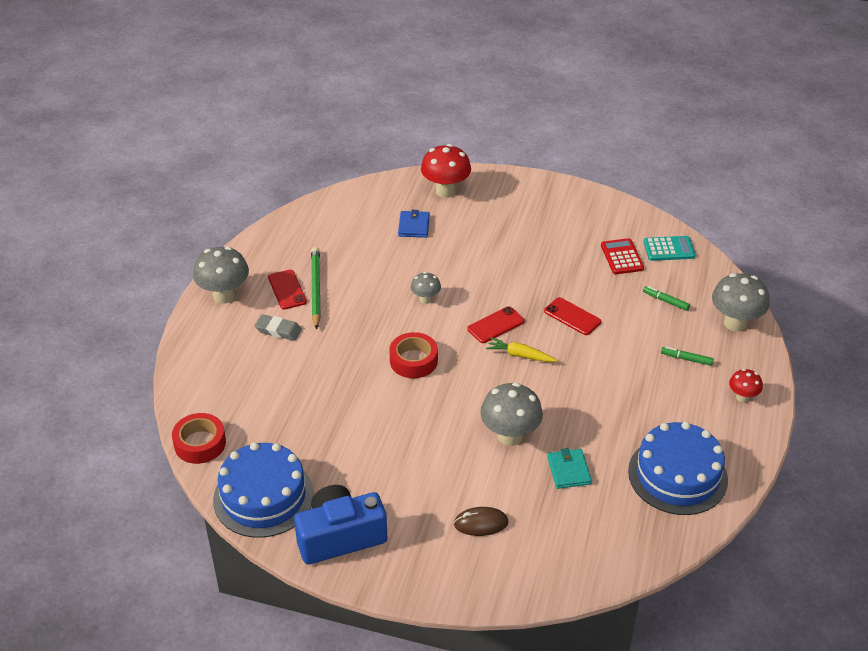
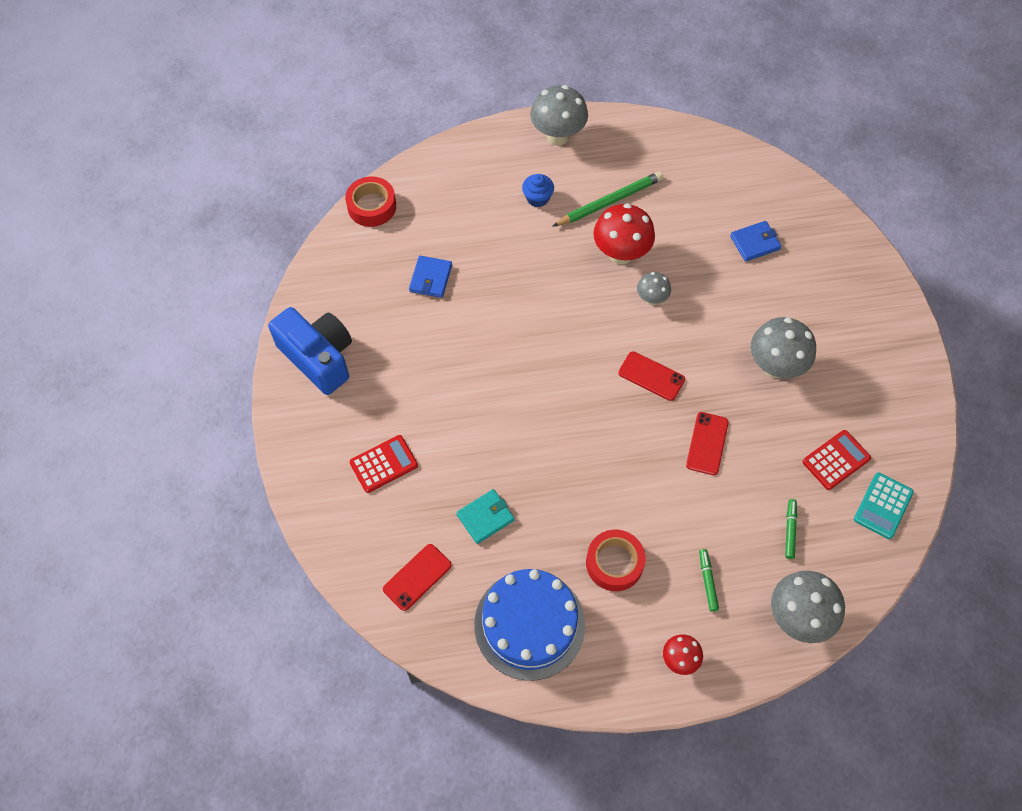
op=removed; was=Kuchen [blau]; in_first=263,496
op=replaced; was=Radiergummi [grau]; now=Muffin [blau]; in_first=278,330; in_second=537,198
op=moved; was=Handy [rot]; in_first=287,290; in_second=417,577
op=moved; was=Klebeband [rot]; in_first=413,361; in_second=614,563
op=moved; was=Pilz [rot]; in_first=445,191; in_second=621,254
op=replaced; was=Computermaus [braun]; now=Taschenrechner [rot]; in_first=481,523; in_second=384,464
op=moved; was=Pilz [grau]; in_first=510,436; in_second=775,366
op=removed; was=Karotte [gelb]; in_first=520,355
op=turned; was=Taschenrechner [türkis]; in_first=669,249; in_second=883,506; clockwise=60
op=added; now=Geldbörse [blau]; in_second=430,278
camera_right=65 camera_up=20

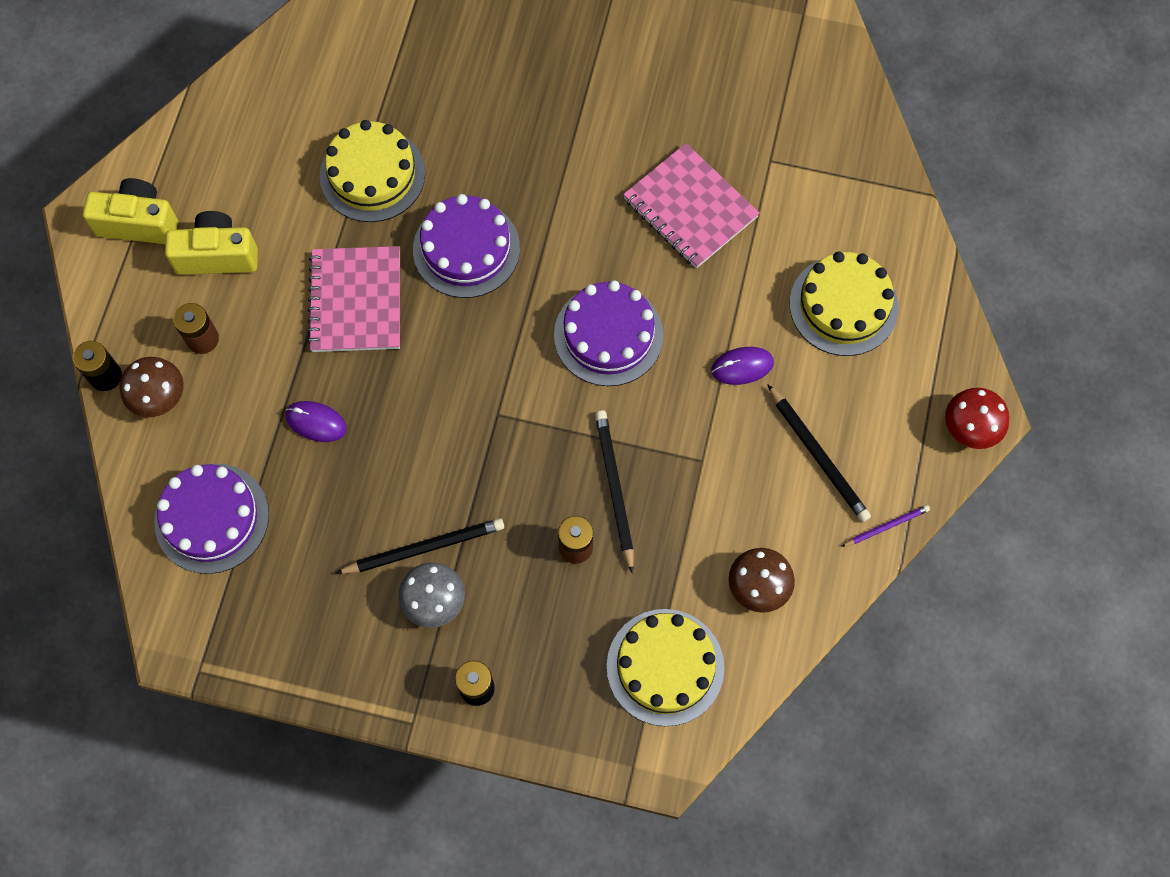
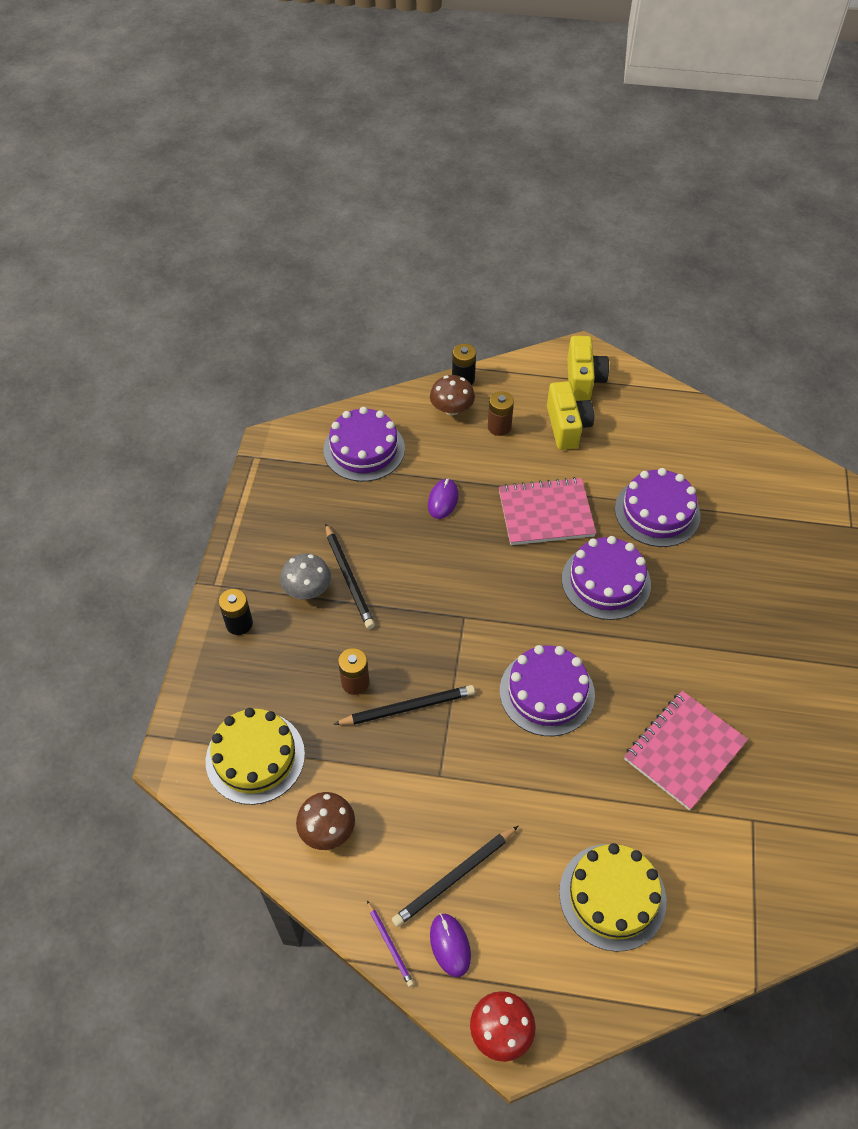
op=recoloured; was=Kuchen [gelb]; now=Kuchen [lila]; in_first=372,174; in_second=657,512
op=moved; was=Computermaus [lila]; in_first=742,367; in_second=450,945
camera_right=85 camera_up=-15

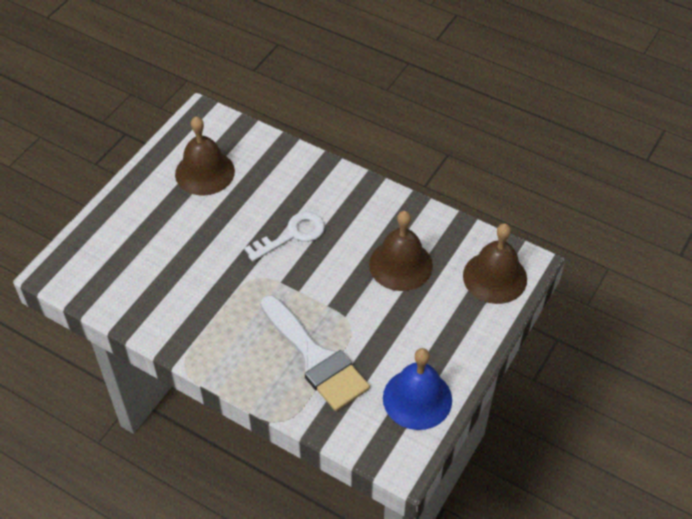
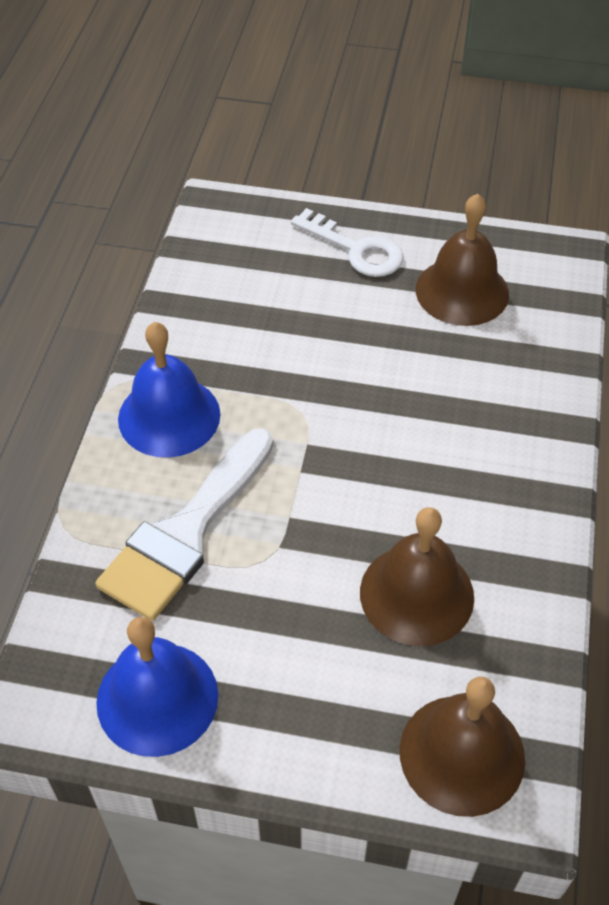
op=moved; was=Schlüssel [weiß]; in_first=292,235; in_second=356,249
op=added; now=Glocke [blau]; in_second=169,416
camera_right=70 camera_up=0

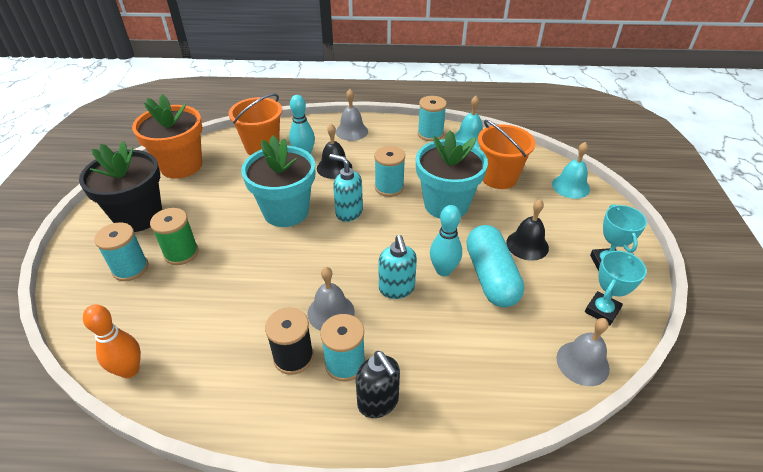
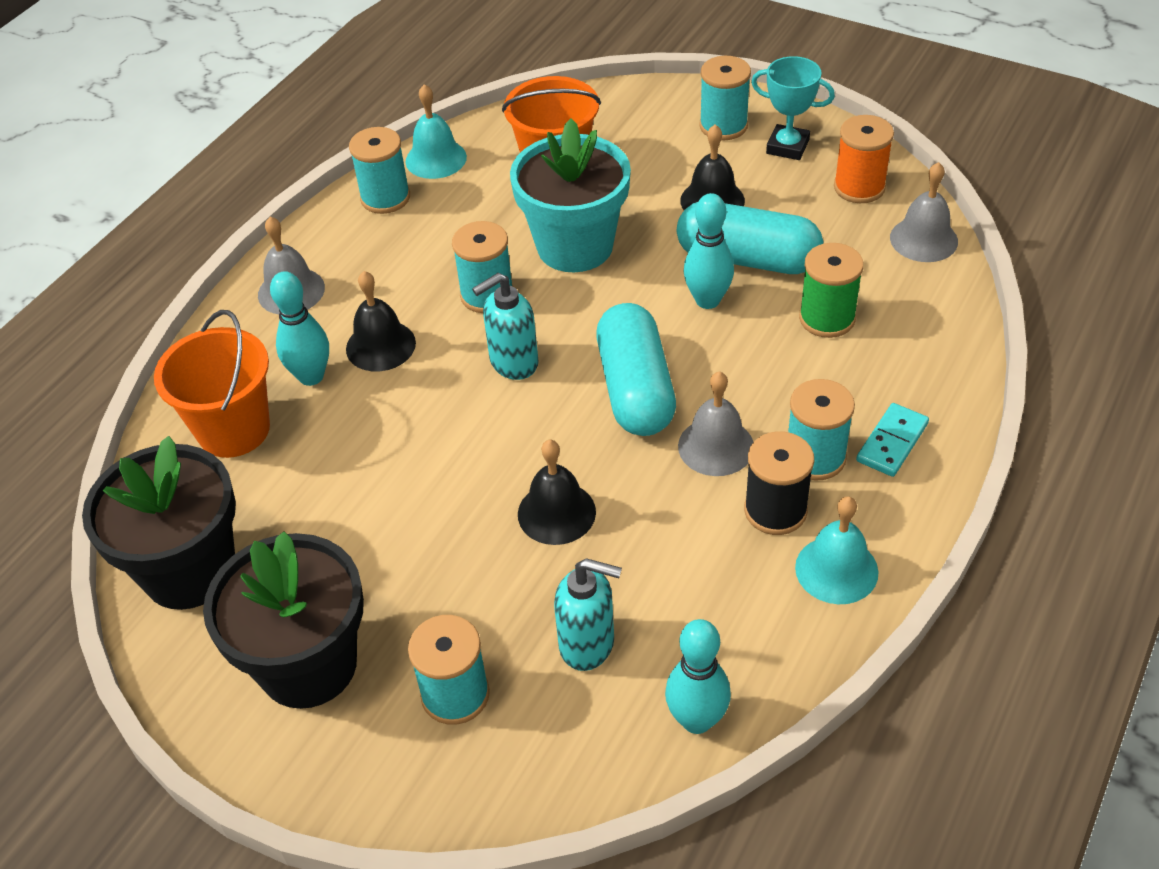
op=recoloured; was=Bowlingkegel [orange]; now=Bowlingkegel [türkis]; in_first=129,370; in_second=696,720
op=recoloured; was=Blumentopf [orange]; now=Blumentopf [schwarz]; in_first=181,165; in_second=189,571
op=moved; was=Garnrolle [grün]; in_first=181,253; in_second=827,318
op=removed; was=Blumentopf [türkis]; in_first=286,211
op=replaced; was=Seifenspender [schwarz]; now=Dominostein [türkis]; in_first=378,402; in_second=892,442
op=moved; was=Seifenspender [türkis]; in_first=396,289; in_second=588,644
op=moved; was=Glocke [türkis]; in_first=570,186; in_second=836,569
op=replaced; was=Pokal [türkis]; now=Garnrolle [orange]; in_first=602,310; in_second=859,187
op=added; now=Glocke [schwarz]; in_second=556,513
op=added; now=Kapsel [türkis]; in_second=635,389
op=added; now=Garnrolle [türkis]; in_second=723,126
camera_right=-60 camera_up=5

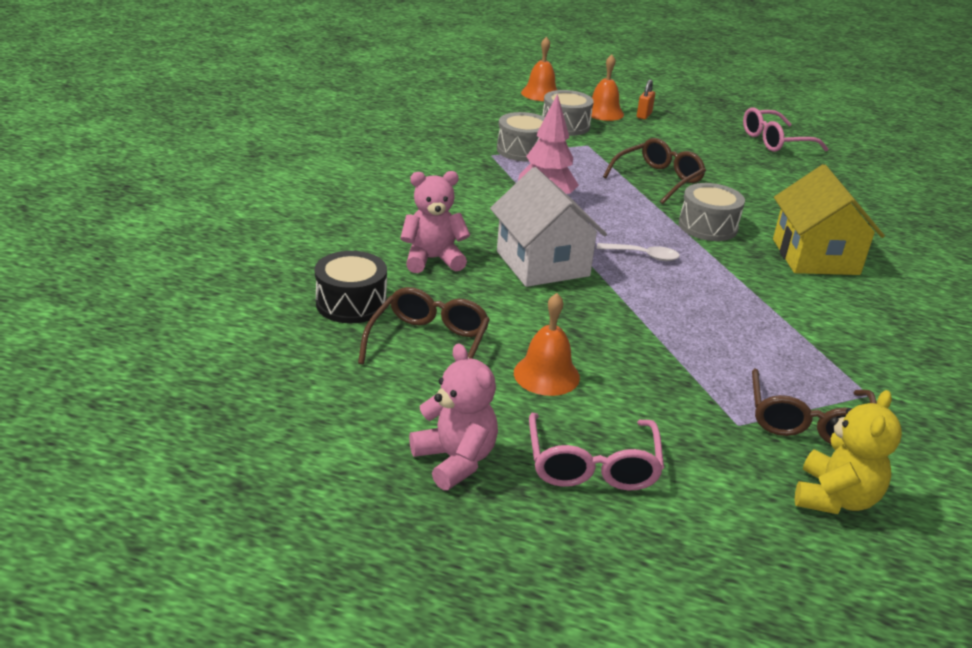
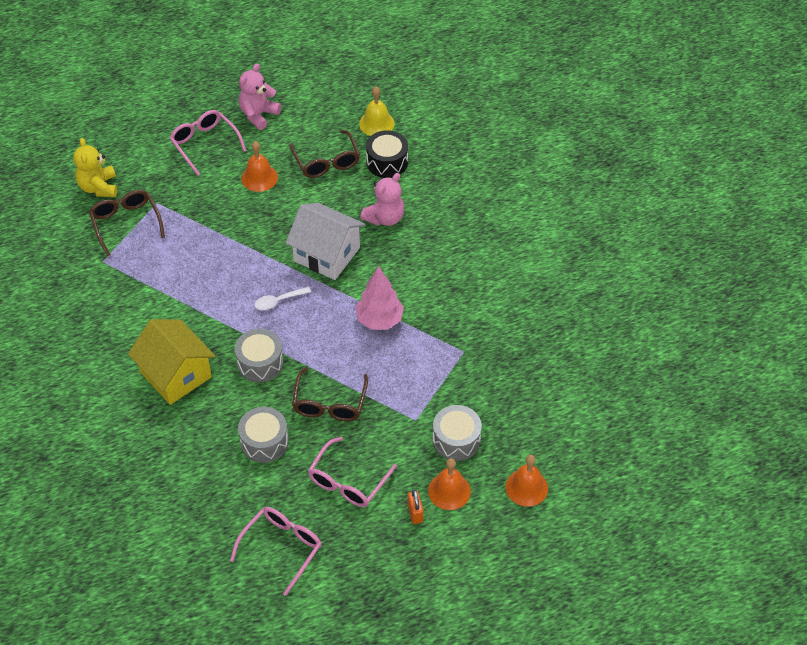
op=turned; was=Teddybär [rosa]; in_first=455,460; in_second=258,115; clockwise=105
op=moved; was=Trommel [grau]; in_first=522,150; in_second=264,442
op=added; now=Brille [rosa]; in_second=348,481
op=added; now=Glocke [gelb]; in_second=376,123
camera_right=145 camera_up=20

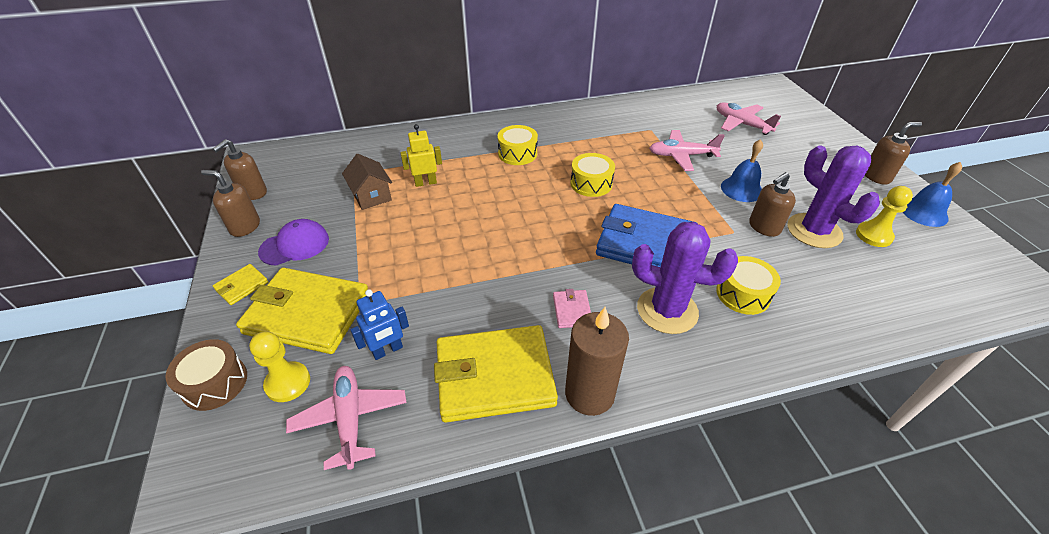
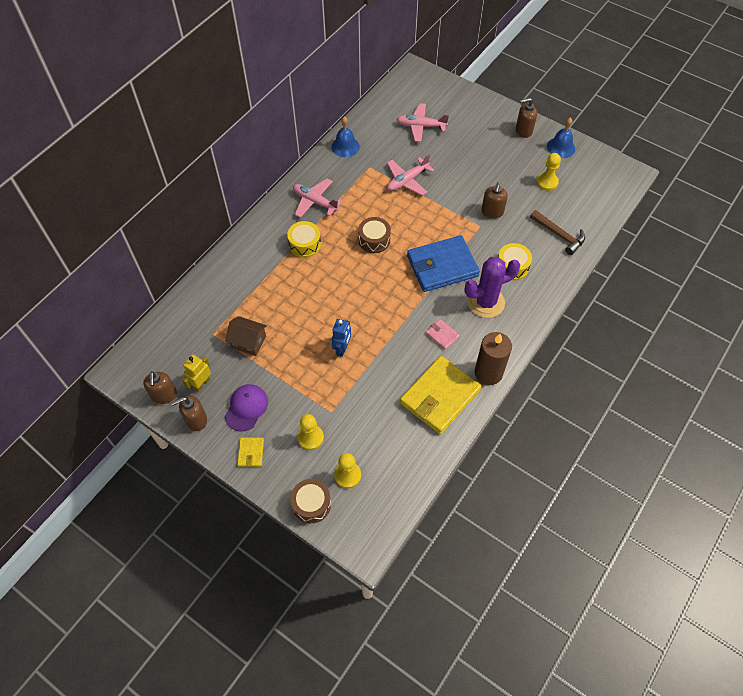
op=replaced; was=Geldbörse [gelb]; now=Bauer [gelb]; in_first=308,313; in_second=310,437
op=moved; was=Flugzeug [rosa]; in_first=350,419; in_second=315,202
op=moved; was=Roboter [blau]; in_first=387,350; in_second=342,349
op=moved; was=Roboter [gelb]; in_first=425,183; in_second=202,384
op=recoloured; was=Trommel [gelb]; now=Trommel [braun]; in_first=591,183; in_second=374,240
op=moved; was=Glocke [blau]; in_first=741,189; in_second=345,146
op=removed; was=Kaktus [lila]; in_first=814,231
op=turned; was=Seifenspender [braun]; in_first=876,176; in_second=523,131; clockwise=-135
op=added; now=Hammer [braun]; in_second=559,235
camera_right=-40 camera_up=15

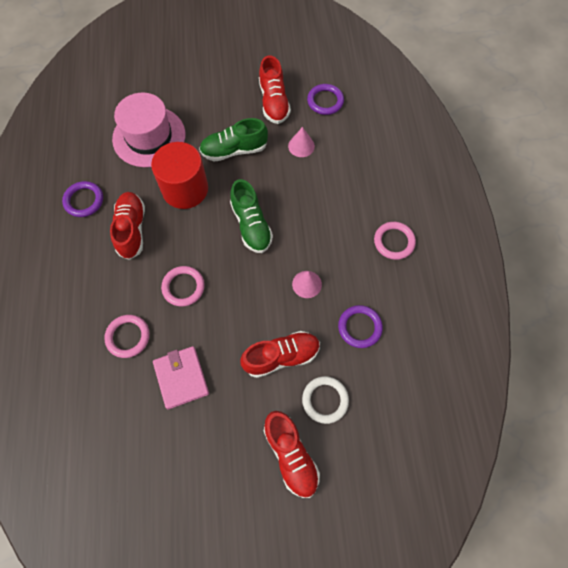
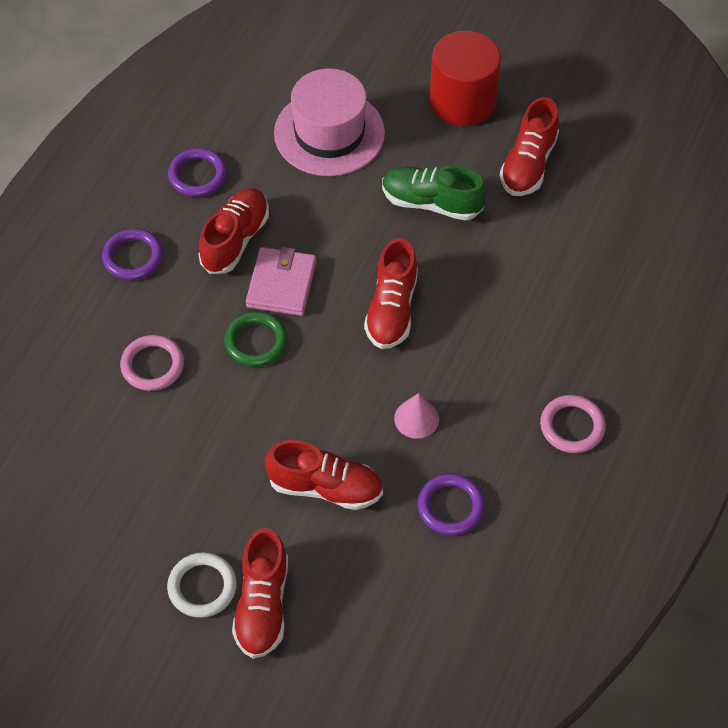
op=moved; was=Vollzylinder [rot]; in_first=185,189; in_second=462,101
op=moved; was=Geldbörse [rosa]; in_first=181,378; in_second=281,284
op=recoloured; was=Ring [rosa]; now=Ring [grün]; in_first=183,287; in_second=256,342
op=recoloured; was=Schuh [grün]; now=Schuh [rot]; in_first=251,225; in_second=391,309
op=removed; was=Kegel [rosa]; in_first=301,146
op=moved; was=Ring [weiß]; in_first=325,400; in_second=202,587
op=moved; was=Ring [lila]; in_first=325,101; in_second=133,257
camera_right=30 camera_up=-10

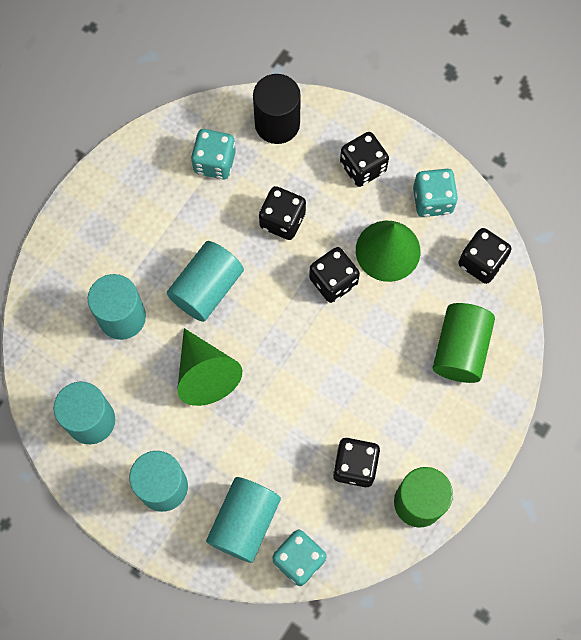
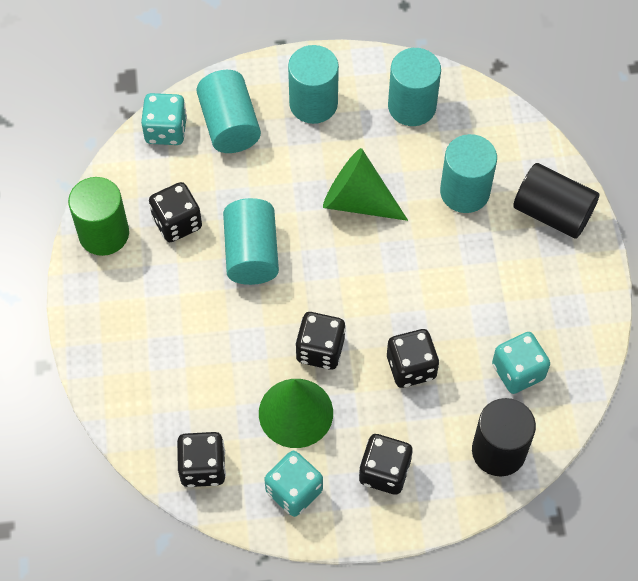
op=moved; was=Vollzylinder [türkis]; in_first=207,288; in_second=251,253
op=removed; was=Vollzylinder [grün]; in_first=460,349
op=added; now=Vollzylinder [schwarz]; in_second=552,213
camera_right=140 camera_up=-10

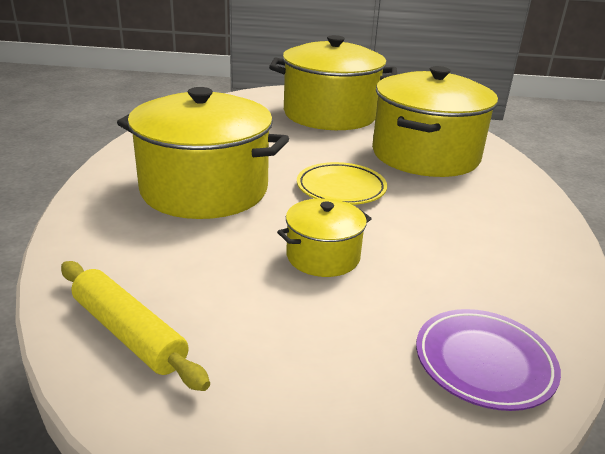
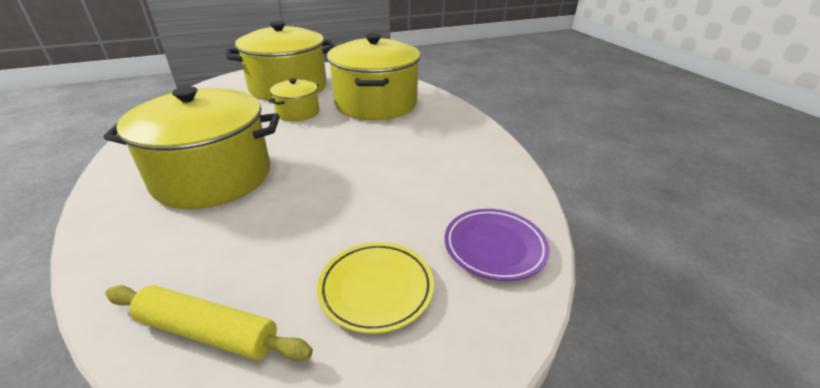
op=moved; was=Kochtopf [gelb]; in_first=323,256; in_second=298,112
op=moved; was=Teller [gelb]; in_first=341,188; in_second=376,289
camera_right=-25 camera_up=5

